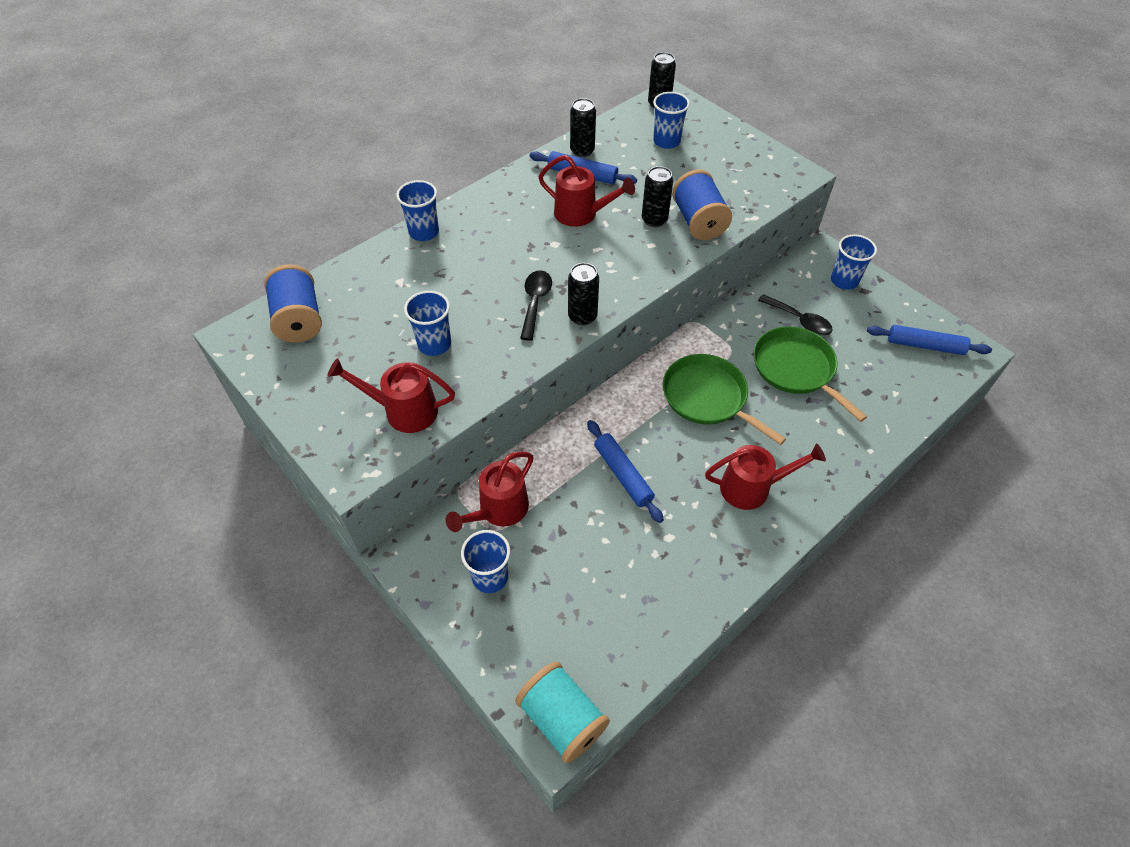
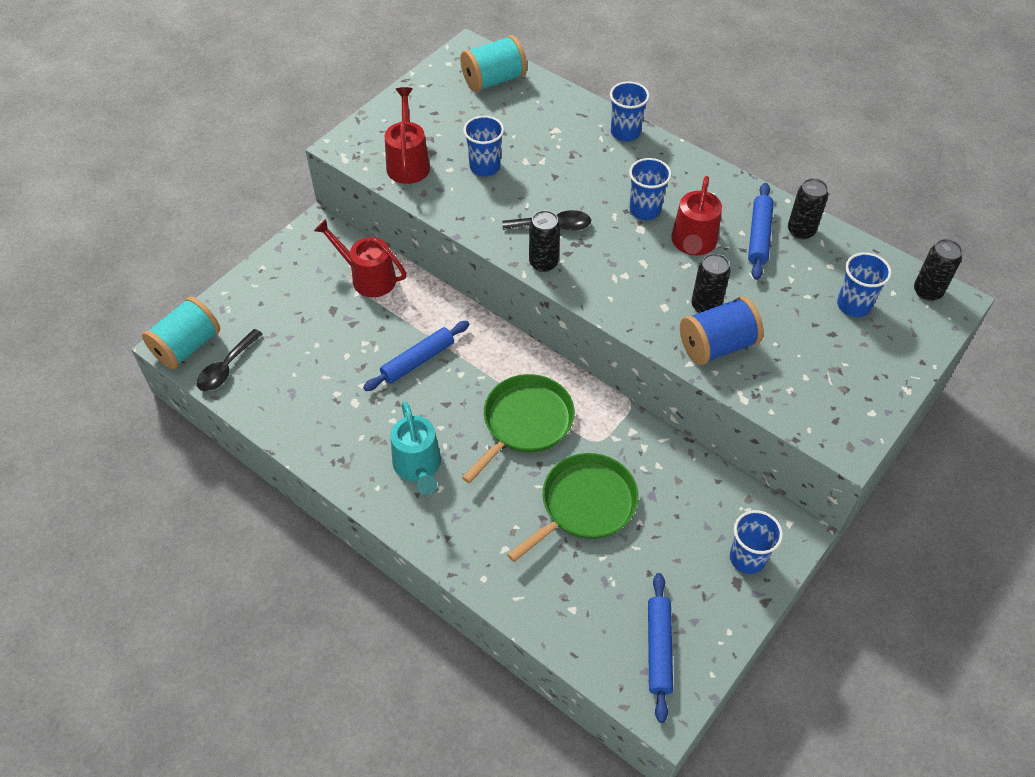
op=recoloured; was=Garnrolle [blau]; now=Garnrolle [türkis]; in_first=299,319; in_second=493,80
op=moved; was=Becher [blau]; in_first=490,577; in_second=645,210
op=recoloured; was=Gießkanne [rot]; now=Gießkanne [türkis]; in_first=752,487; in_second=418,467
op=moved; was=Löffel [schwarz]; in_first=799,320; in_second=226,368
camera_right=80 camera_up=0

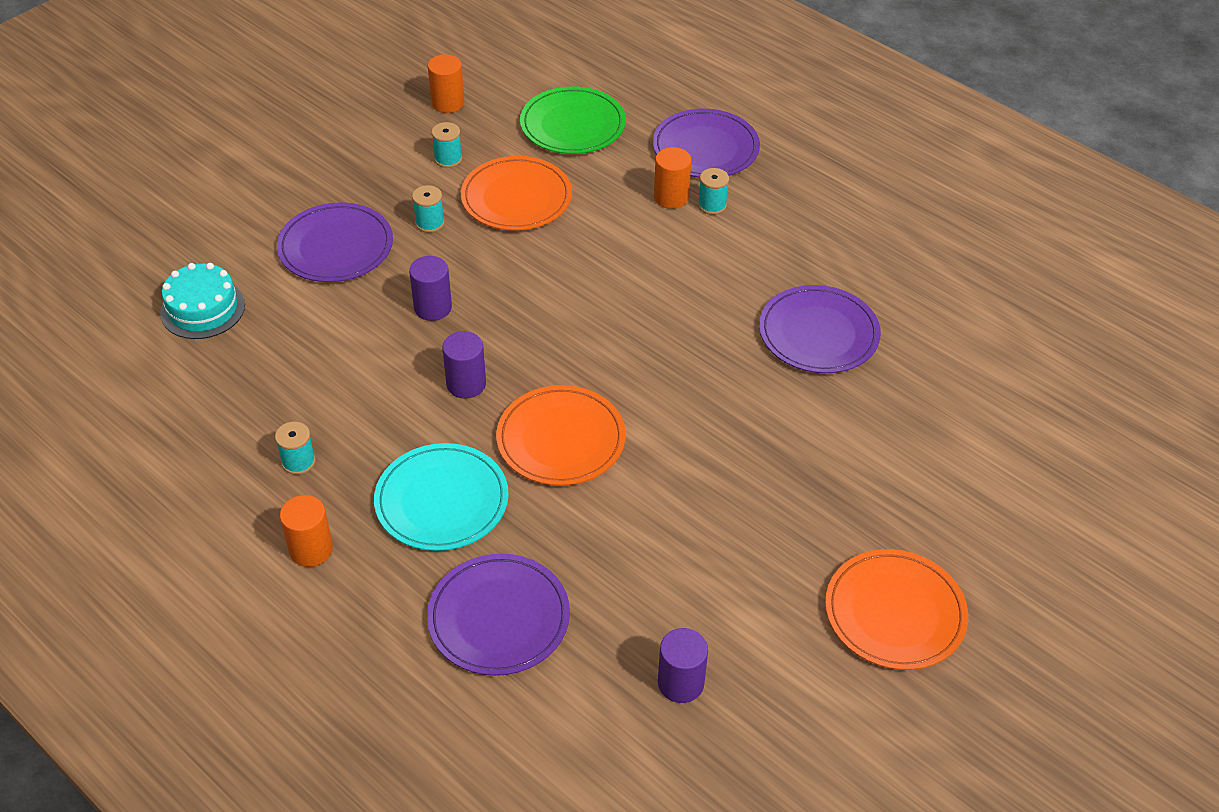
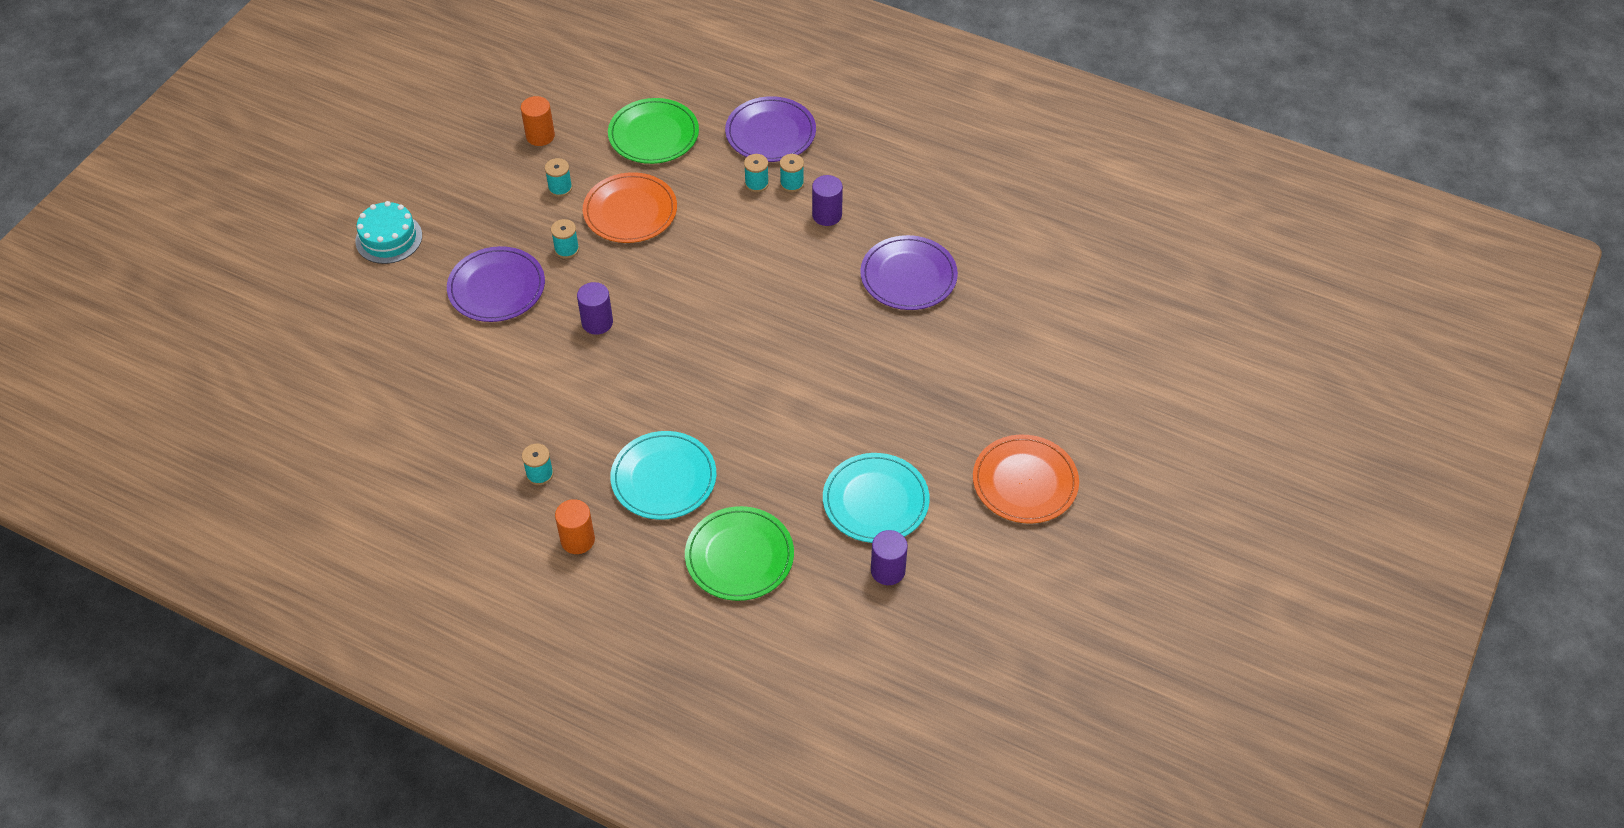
op=moved; was=Kuchen [türkis]; in_first=202,309; in_second=389,238
op=recoloured; was=Teller [lila]; now=Teller [grün]; in_first=498,618; in_second=739,556
op=moved; was=Vollzylinder [lila]; in_first=466,384; in_second=827,215
op=removed; was=Teller [orange]; in_first=561,439
op=replaced; was=Vollzylinder [orange]; now=Garnrolle [türkis]; in_first=671,197; in_second=756,183
op=added; now=Teller [türkis]; in_second=875,501
camera_right=-15 camera_up=5

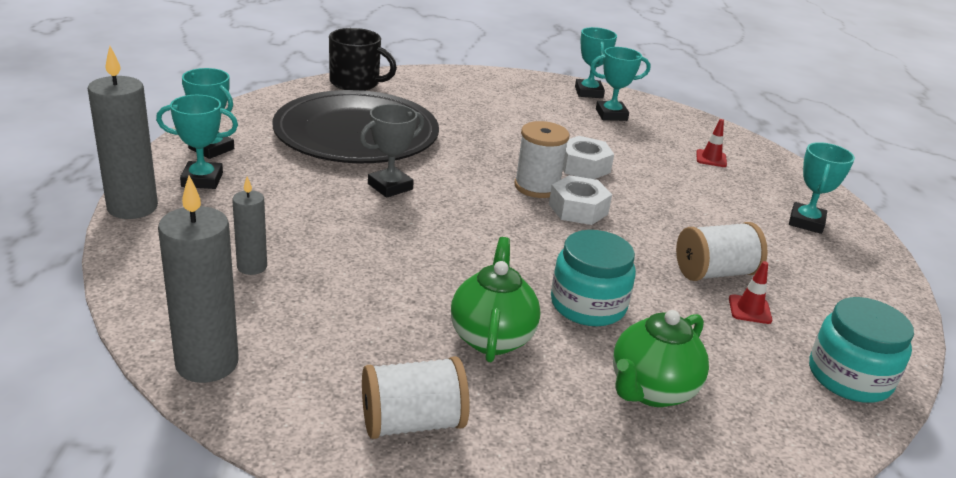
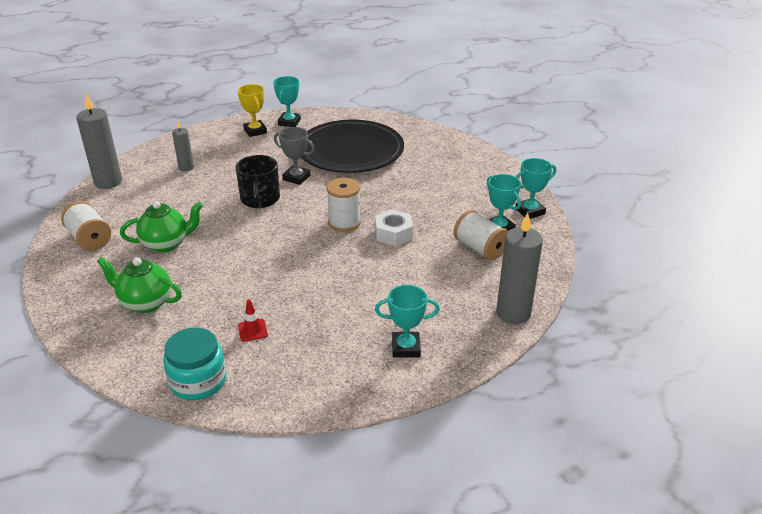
op=moved; was=Kerze [grau]; in_first=132,207; in_second=513,313
op=recoloured; was=Pokal [türkis]; now=Pokal [gelb]; in_first=202,180; in_second=255,131
op=moved; was=Tasse [schwarz]; in_first=356,83; in_second=260,199
op=removed; was=Sechskantmutter [weiß]; in_first=578,209
op=removed; was=Einmachglas [türkis]; in_first=588,305
op=moved; was=Garnrolle [weiß]; in_first=714,273; in_second=480,248
op=removed; was=Leitkegel [rot]; in_first=711,158
camera_right=70 camera_up=5

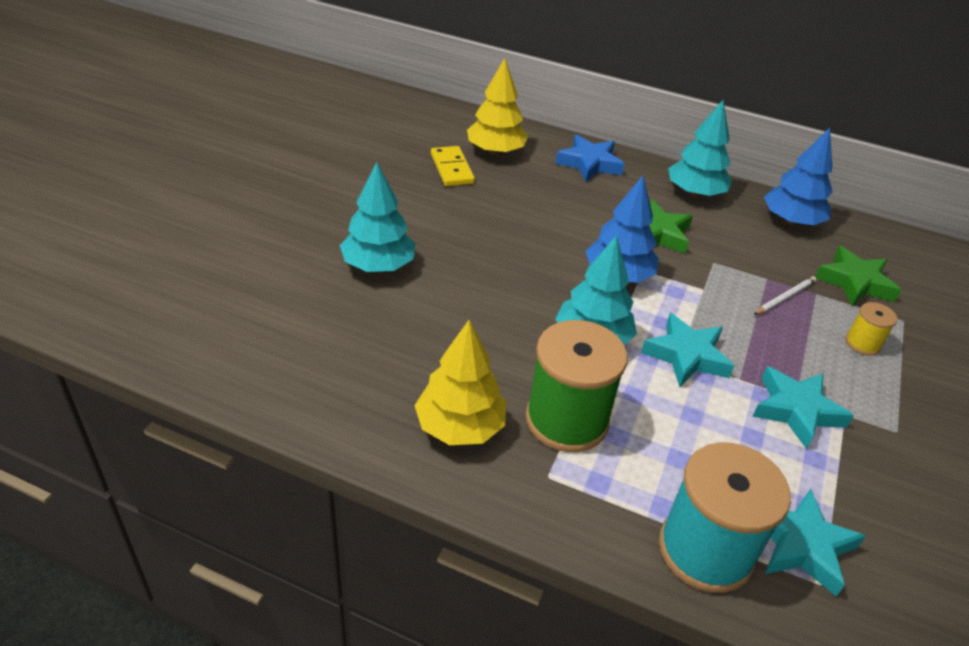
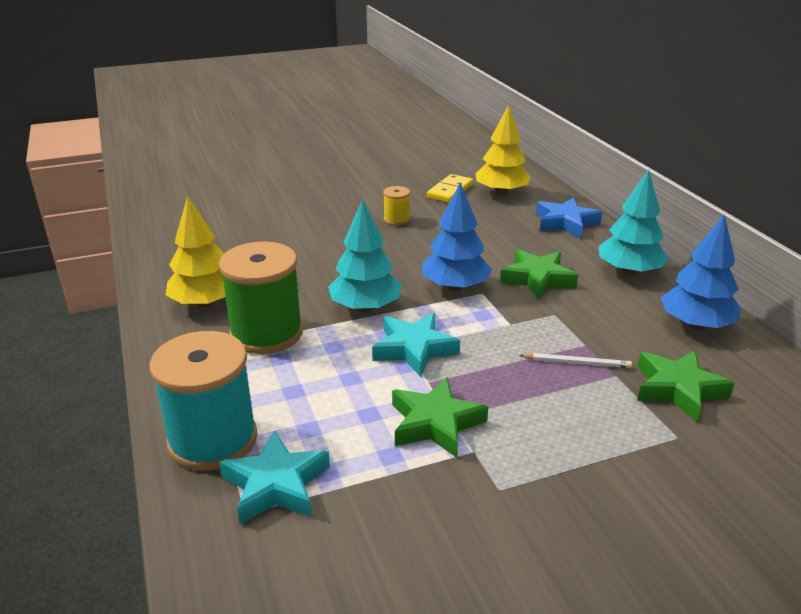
op=removed; was=Baum [türkis]; in_first=378,265
op=recoloured; was=Stern [türkis]; now=Stern [grün]; in_first=796,410; in_second=435,423
op=moved; was=Garnrolle [gelb]; in_first=862,343; in_second=396,220
camera_right=50 camera_up=-10

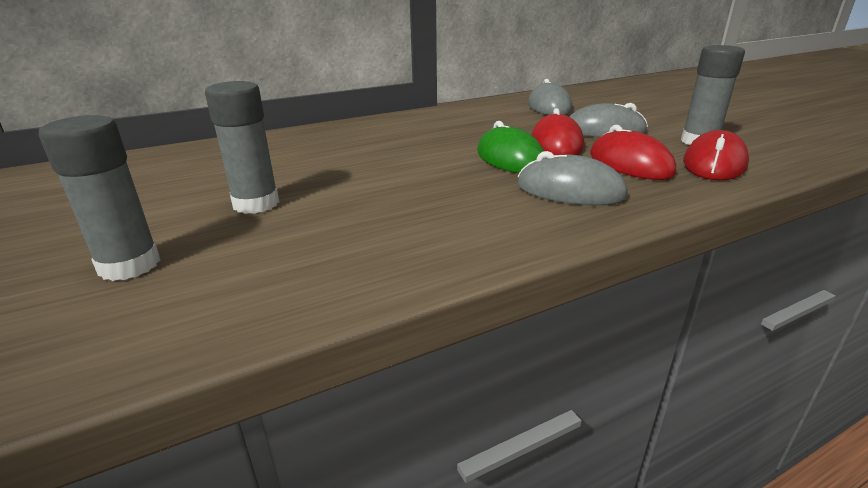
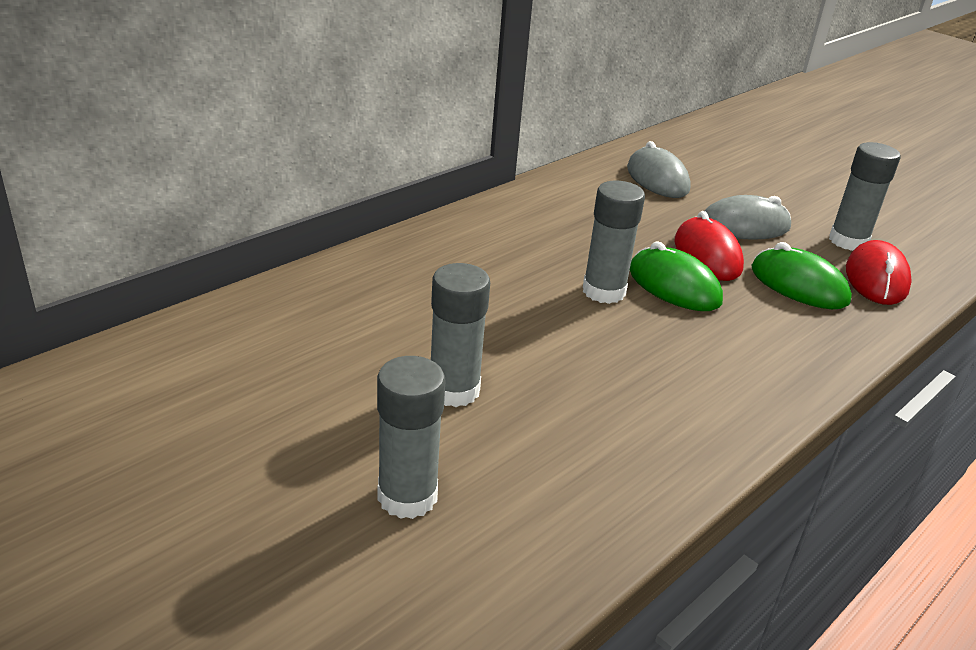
op=removed; was=Computermaus [grau]; in_first=570,191
op=recoloured; was=Computermaus [rot]; now=Computermaus [grün]; in_first=630,164; in_second=798,285
op=added; now=Klebestift [grau]; in_second=604,291
camera_right=-20 camera_up=5

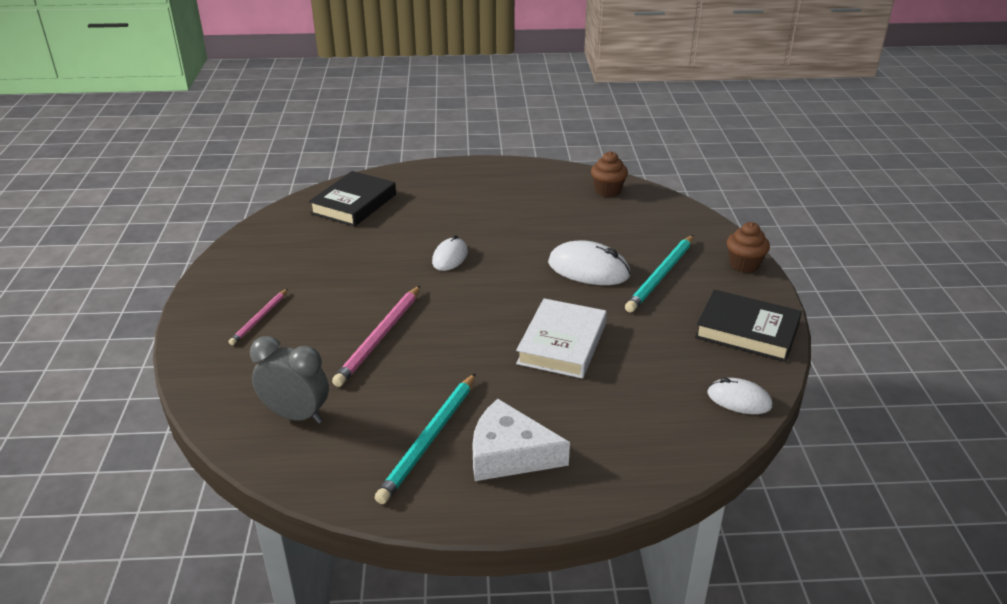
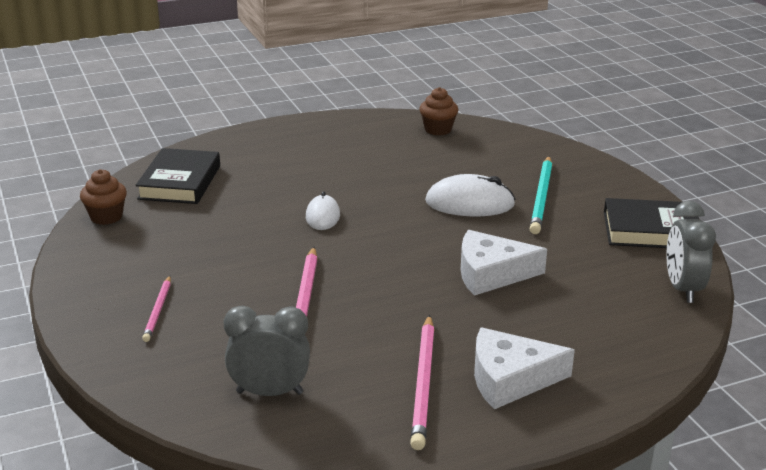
op=recoloured; was=Bleistift [türkis]; now=Bleistift [rosa]; in_first=429,439; in_second=423,383
op=replaced; was=Buch [weiß]; now=Käse [weiß]; in_first=562,344; in_second=491,273
op=replaced; was=Computermaus [weiß]; now=Wecker [grau]; in_first=739,400; in_second=682,289
op=moved; was=Muffin [braun]; in_first=744,265; in_second=106,217
camera_right=-20 camera_up=-5

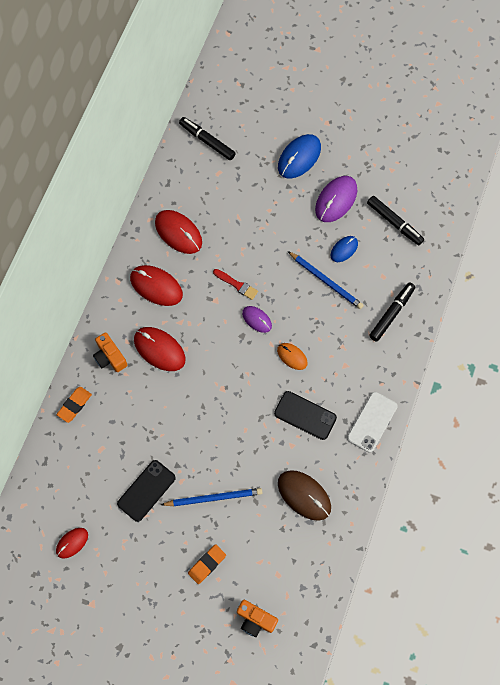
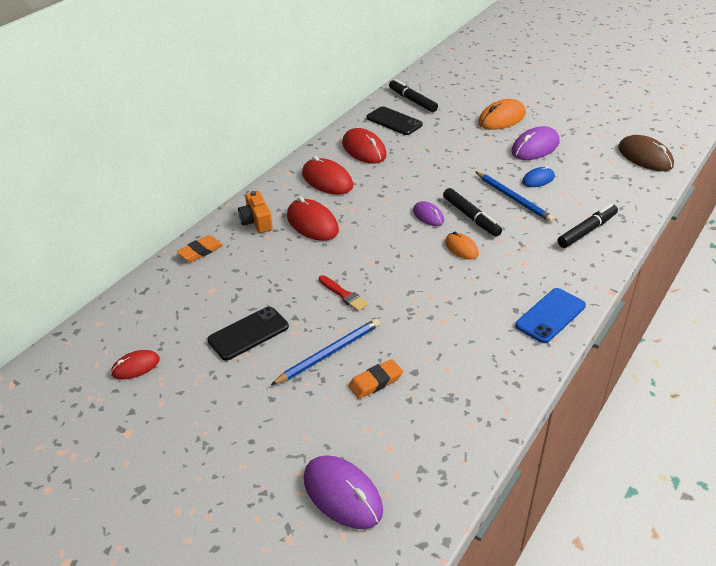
op=turned; was=Bleistift [blau]; in_first=213,498; in_second=328,353; clockwise=-45
op=moved; was=Radiergummi [orange]; in_first=207,564; in_second=375,382
op=moved; was=Pinsel [rot]; in_first=237,285; in_second=344,295
op=replaced; was=Kamera [orange]; now=Computermaus [lila]; in_first=255,620; in_second=342,494
op=moved; was=Handy [schwarz]; in_first=305,415; in_second=394,121
op=recoloured; was=Computermaus [blau]; now=Computermaus [orange]; in_first=299,157; in_second=502,118
op=moved; was=Computermaus [braun]; in_first=304,495; in_second=645,157
op=recoloured; was=Handy [weiß]; now=Handy [blau]; in_first=372,422; in_second=550,315
op=moved; was=Filzstift [schwarz]; in_first=394,223; in_second=471,217
camera_right=15 camera_up=-30

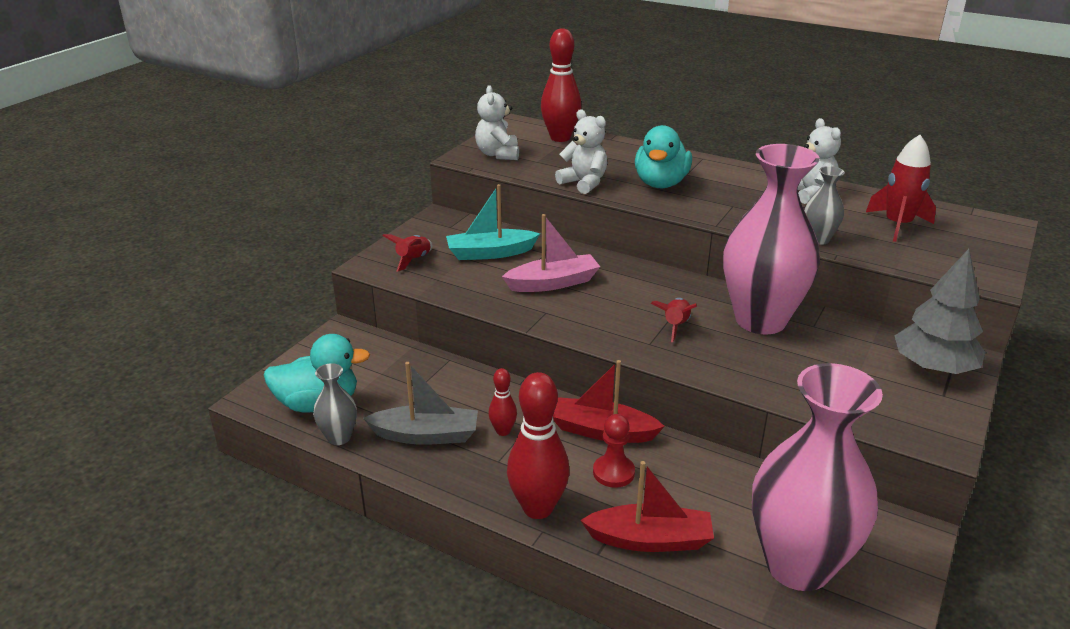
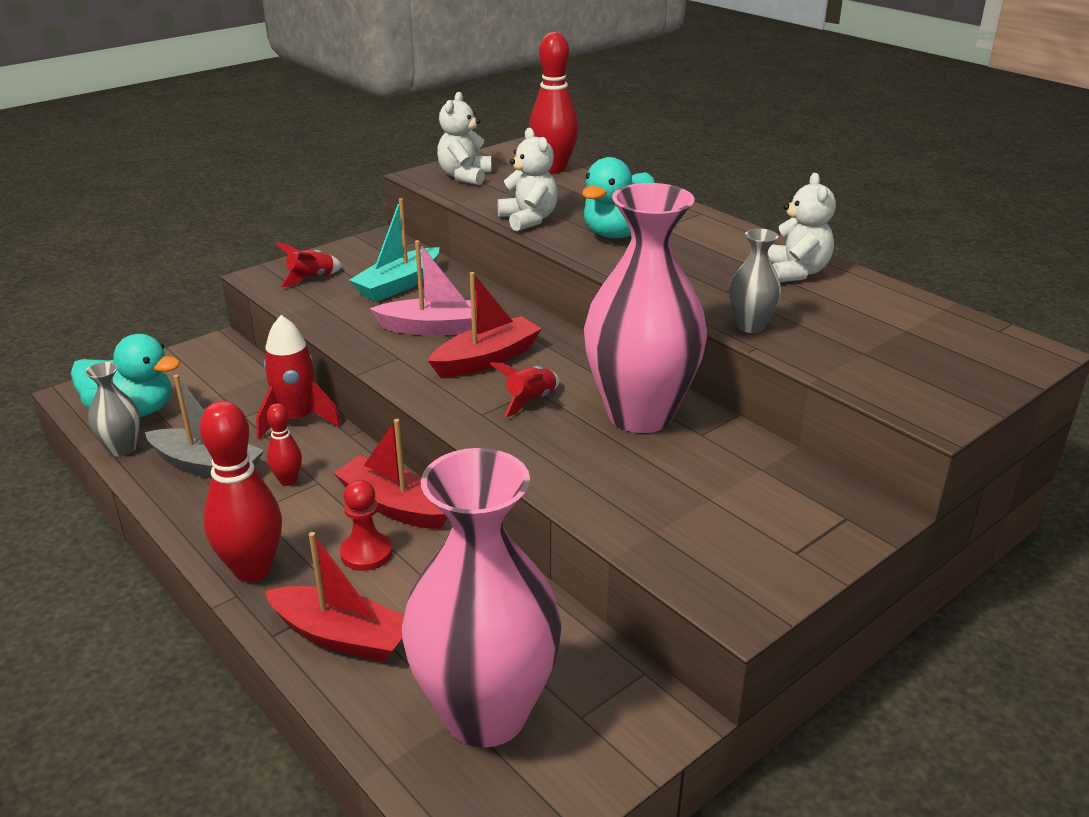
op=turned; was=Boot [türkis]; in_first=490,253; in_second=398,285; clockwise=-60
op=moved; was=Rakete [rot]; in_first=897,225; in_second=297,420
op=removed; was=Baum [grau]; in_first=933,368
op=added; now=Boot [rot]; in_second=486,359
camera_right=20 camera_up=0

